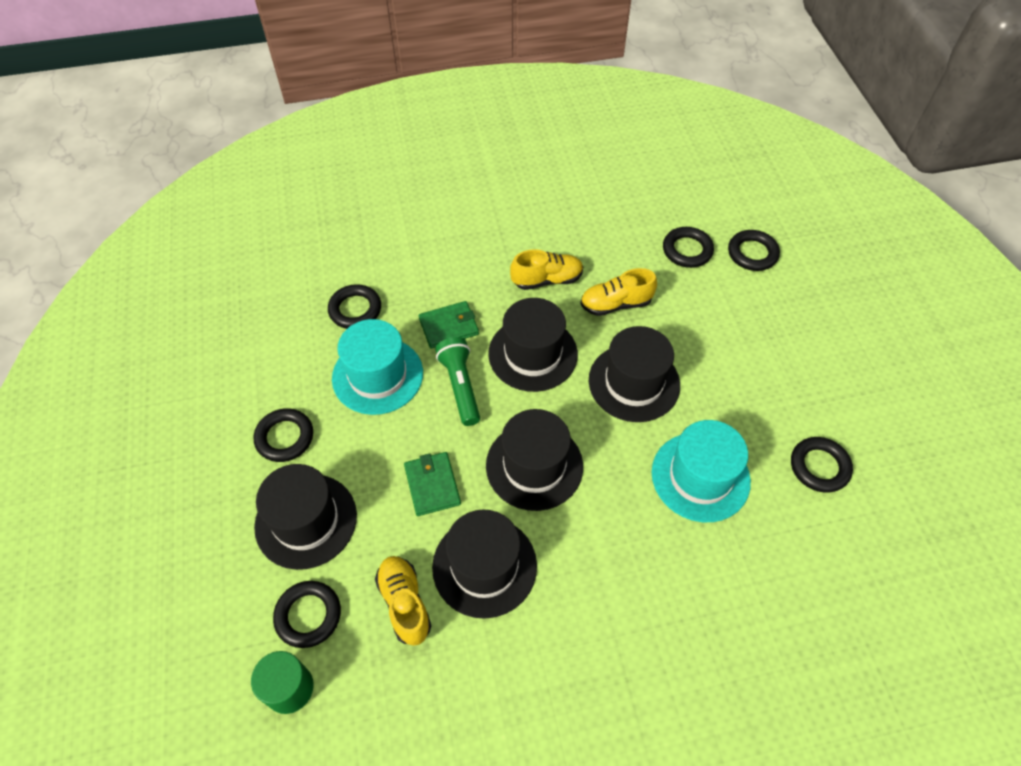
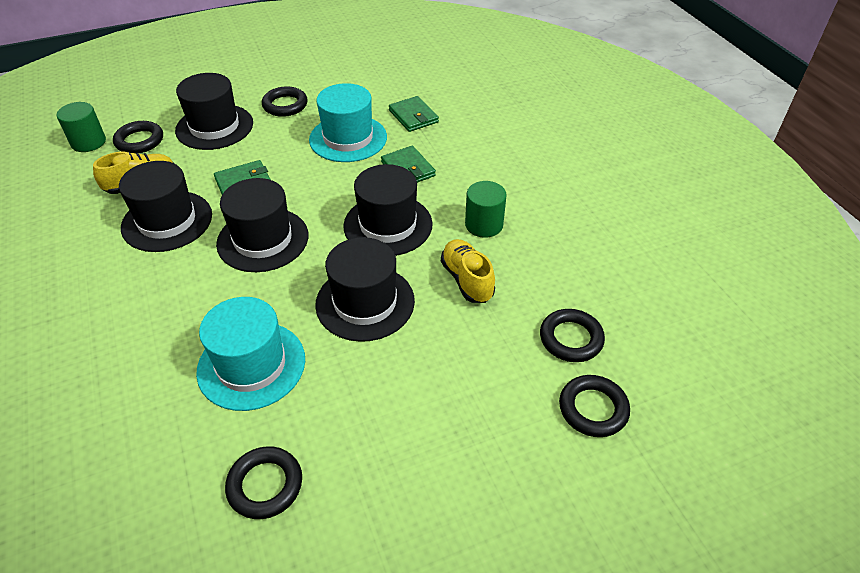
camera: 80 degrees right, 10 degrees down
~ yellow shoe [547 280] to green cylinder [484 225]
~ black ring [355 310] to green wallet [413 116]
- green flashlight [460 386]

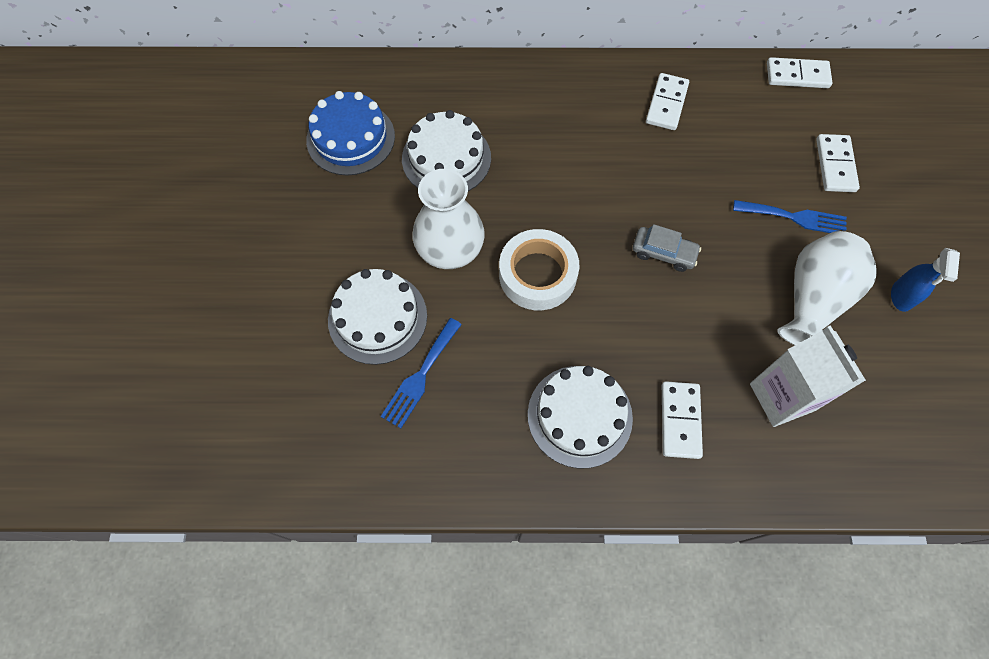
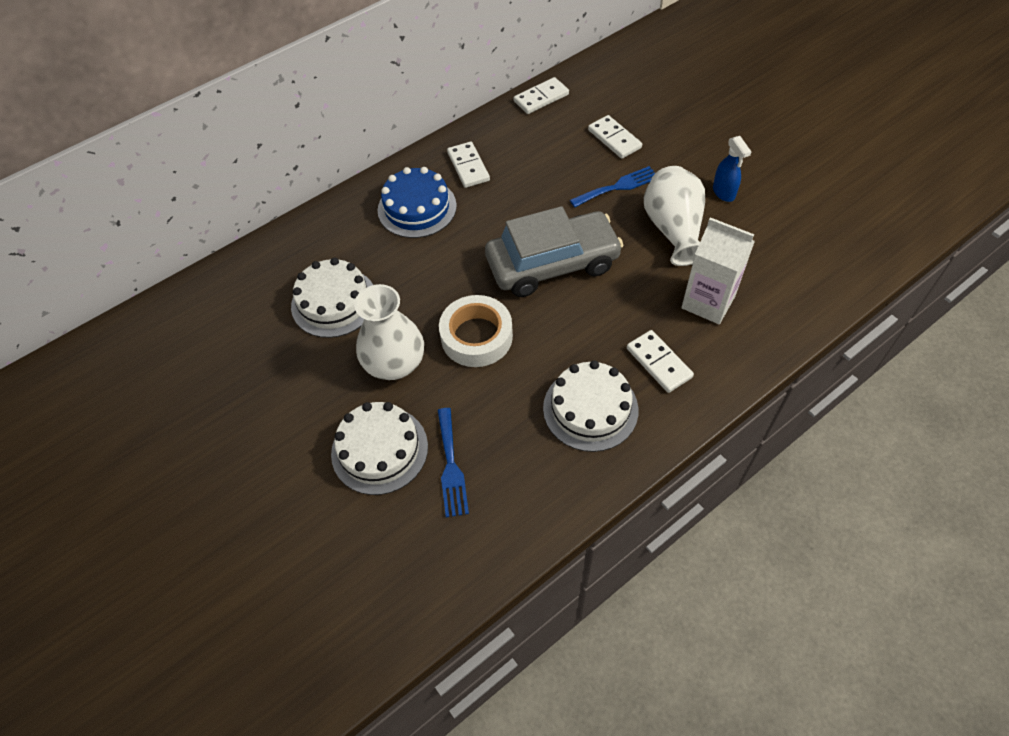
camera: 35 degrees left, 10 degrees down
~ blue cake [350 138] to [417 208]
~ grey car [663 253] = [552 264] x2.29

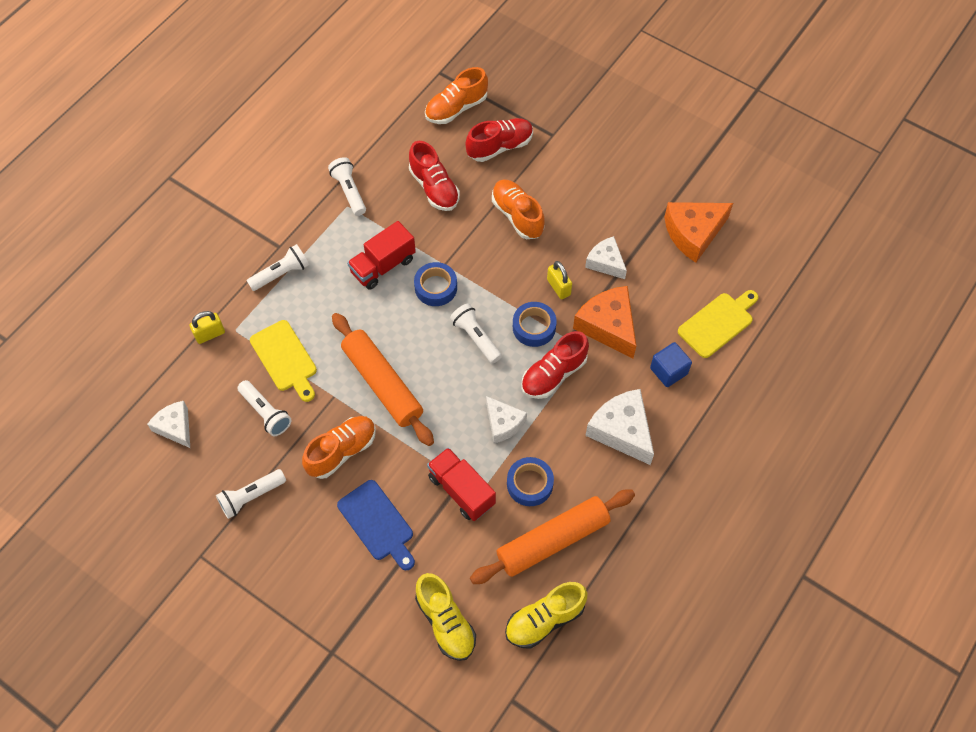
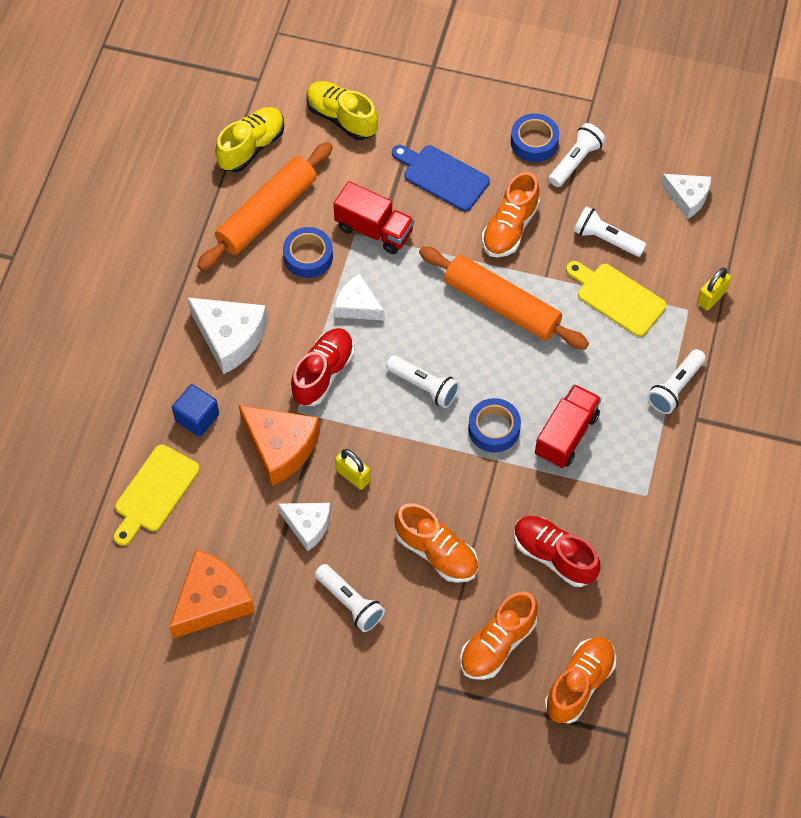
camera: 160 degrees right, 0 degrees up
~ red shoe [500 147] to orange shoe [497 644]
~ white flashlight [349 191] to [350 602]
~ blue tape [534 327] to [534 142]

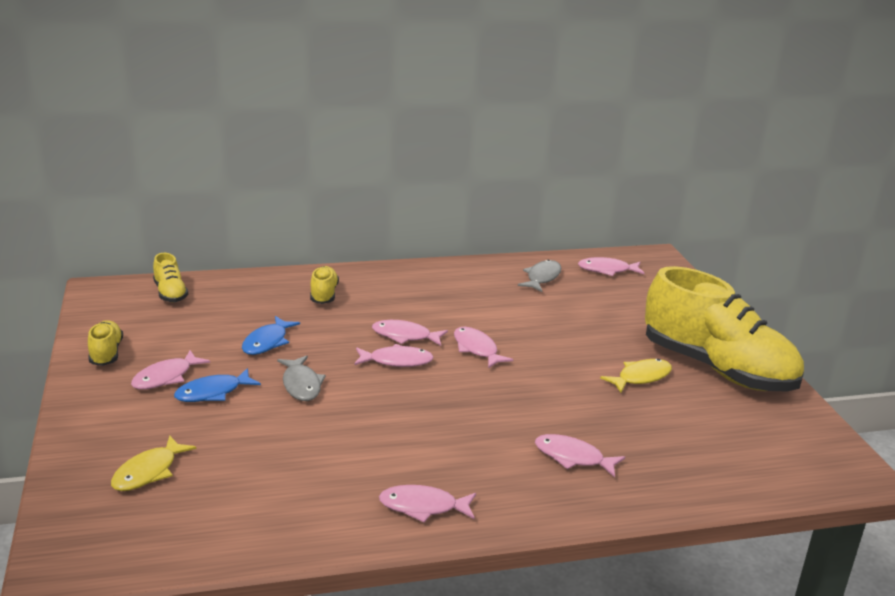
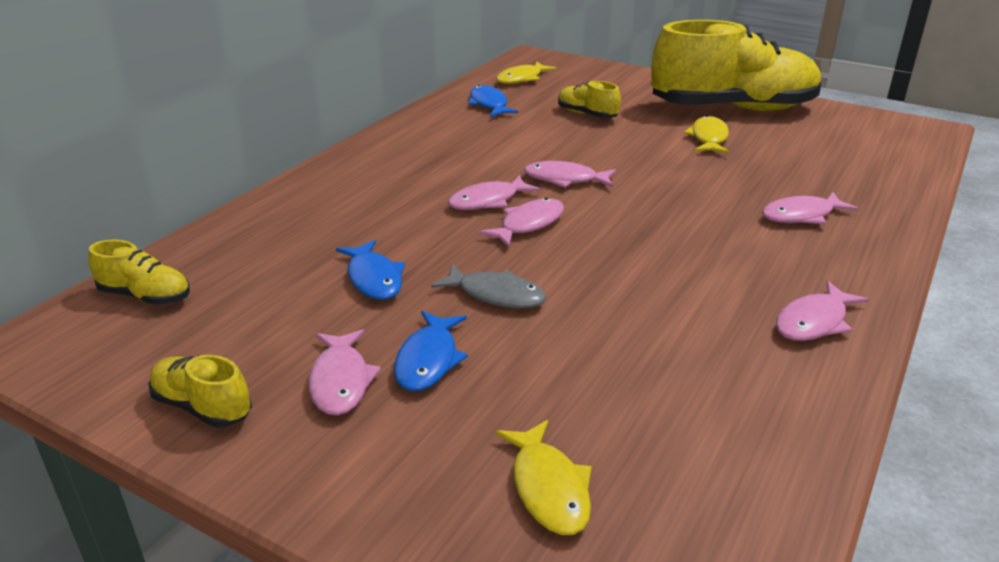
camera: 45 degrees left, 5 degrees up
~ pink fish [607 270] to yellow fish [522 79]
~ grey fish [542 277] to blue fish [489 104]
~ yellow shoe [324 295] to [587 114]

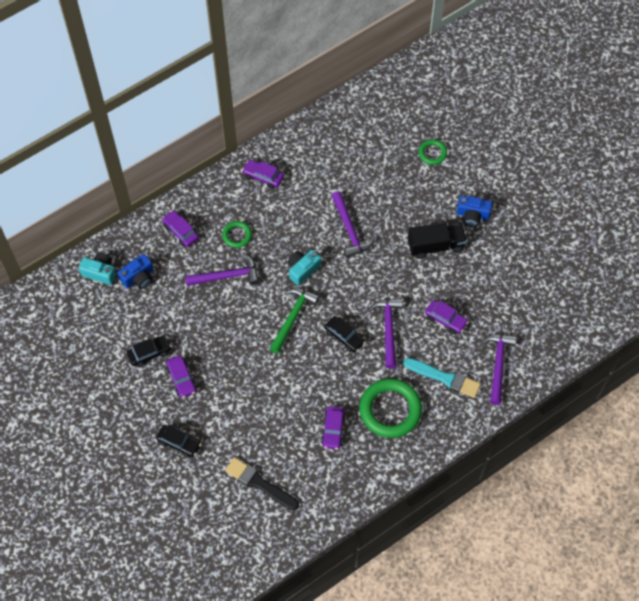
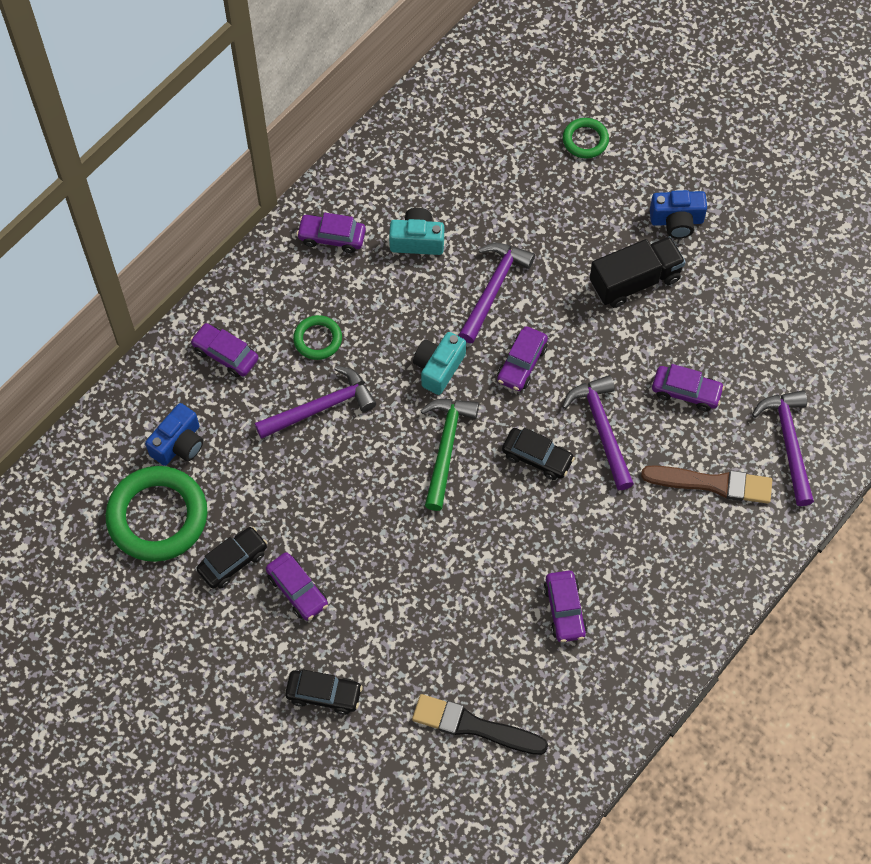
camera: 15 degrees left, 0 degrees up
~ purple hammer [350 230] = [493 288] 120 degrees counterclockwise
~ turquoise camera [100 272] to [417 240]
~ turquoise brush [444 378] to brown brush [712 484]
~ green ring [390 410] to [157 517]
+ purple car [522 363]

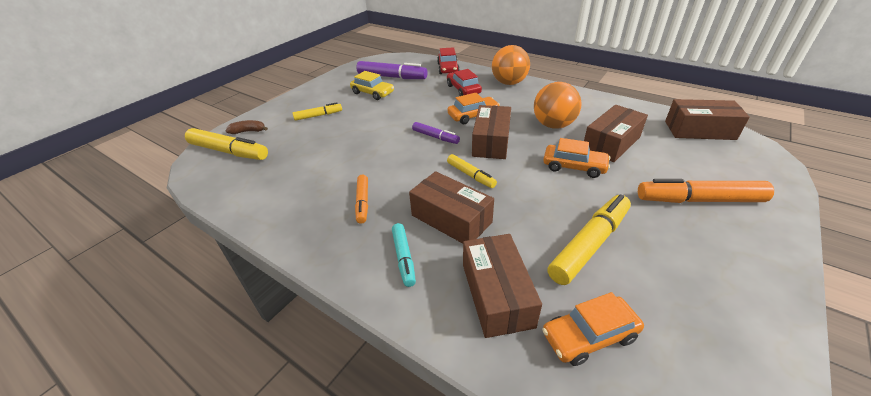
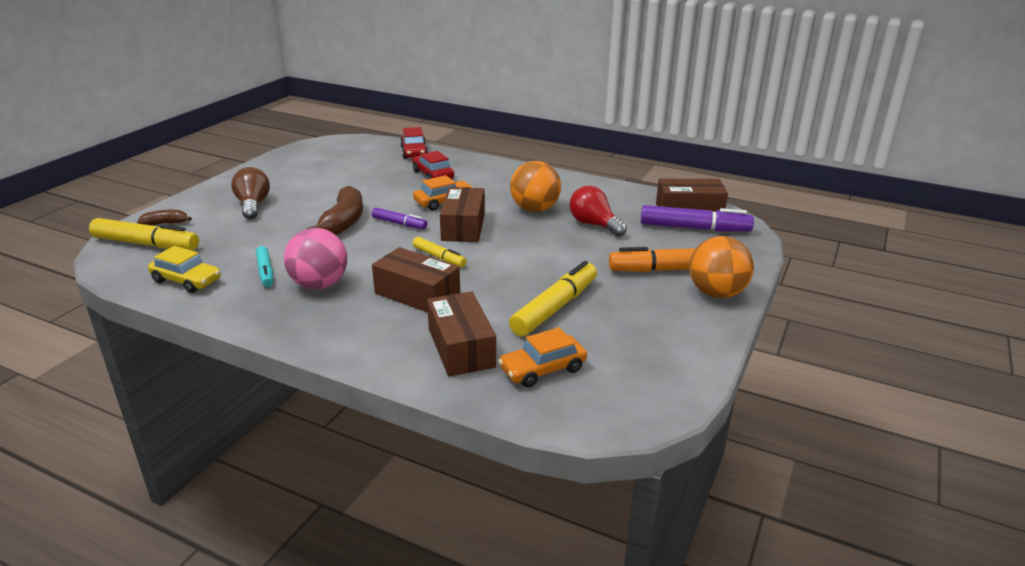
camera: 10 degrees left, 10 degrees down
~ orange ball [509 83] to [716 293]
~ purple marker [392 77] to [694 228]
~ yellow car [372 93] to [187 280]
~ yellow marker [318 116] to brown light bulb [253 205]
~ brown box [611 143] to red light bulb [594 225]
- orange car [574 166]
~ orange marker [363 202] to pink ball [319 285]
~ turquoise marker [404 257] to [265 271]
+ brown banana [343 222]

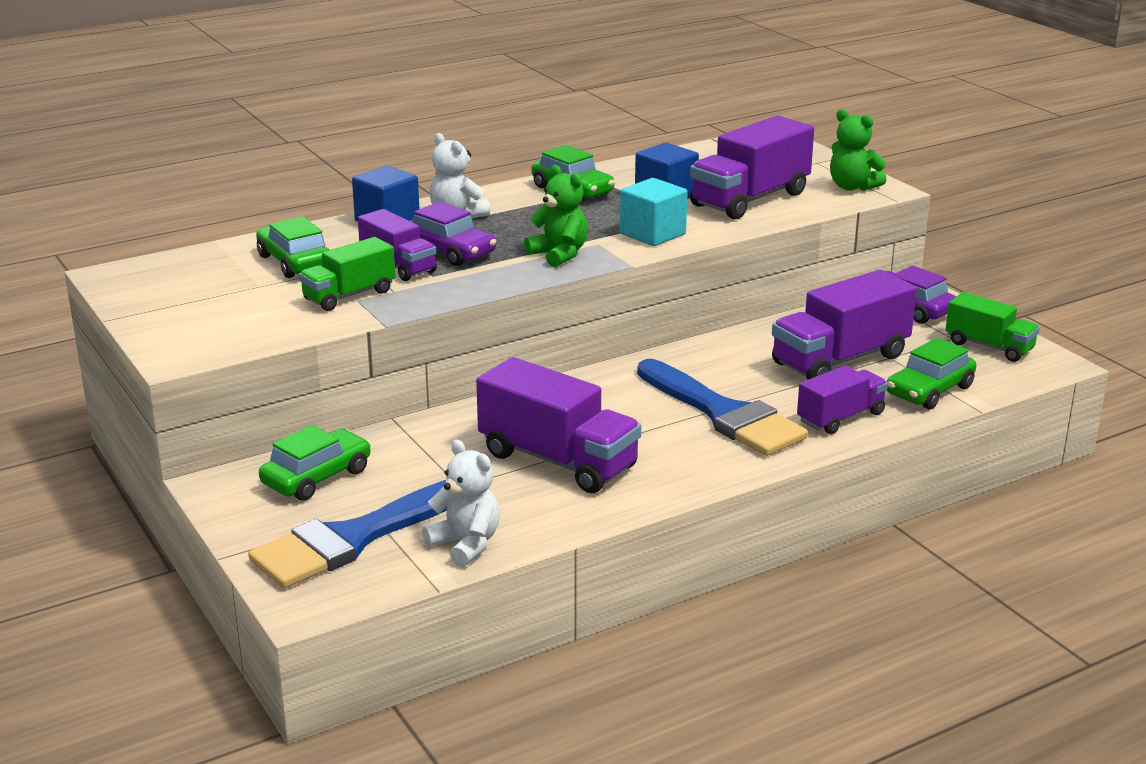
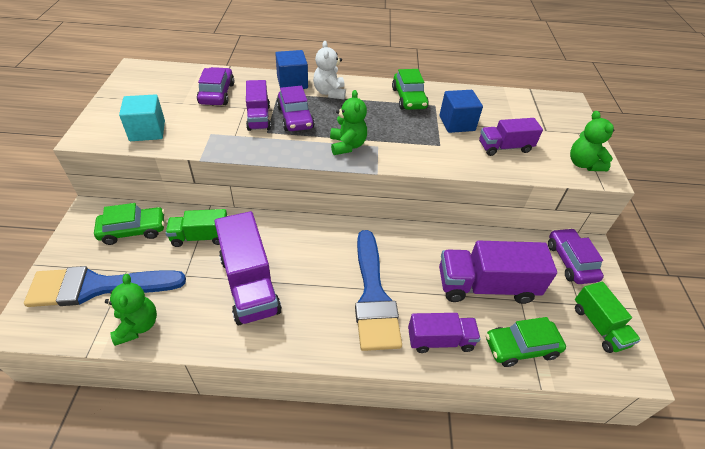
camera: 30 degrees right, 20 degrees up
~ purple truck [750 199] = [505 147] x0.60
~ turquoise cube [652 234] to [147 131]
~ green car [295 262] to purple car [217 94]
~ green truck [349 295] to [201 237]
~ white teddy bear [466 544] to green teddy bear [137 325]

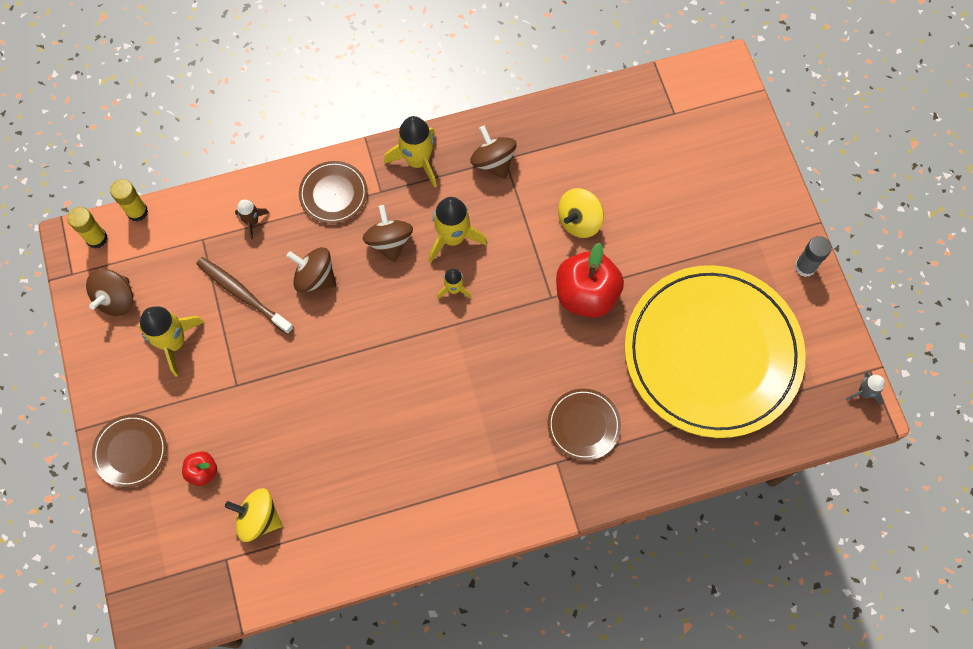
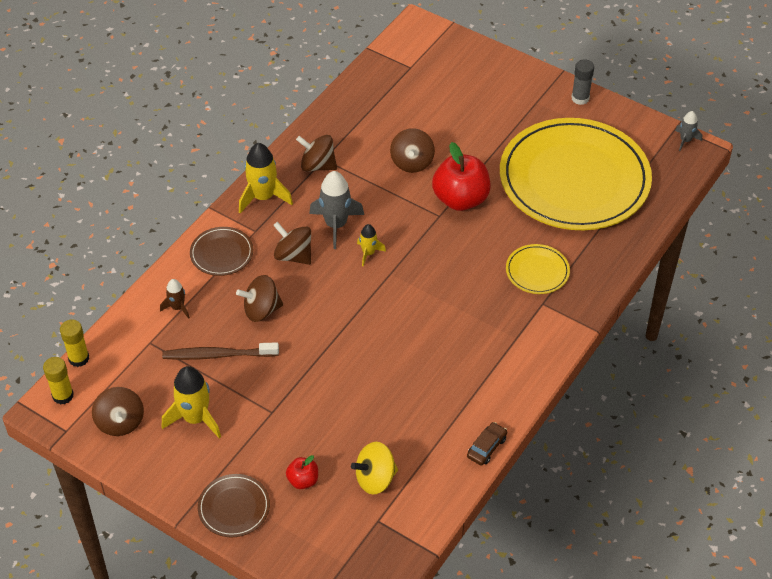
camera: 40 degrees left, 20 degrees down
~ yellow spinning top [579 221] to brown spinning top [412 162]
~ yellow rocket [453 238] to grey rocket [336 225]
~ brown plate [583 425] to yellow plate [537 271]
+ brown car [486 447]

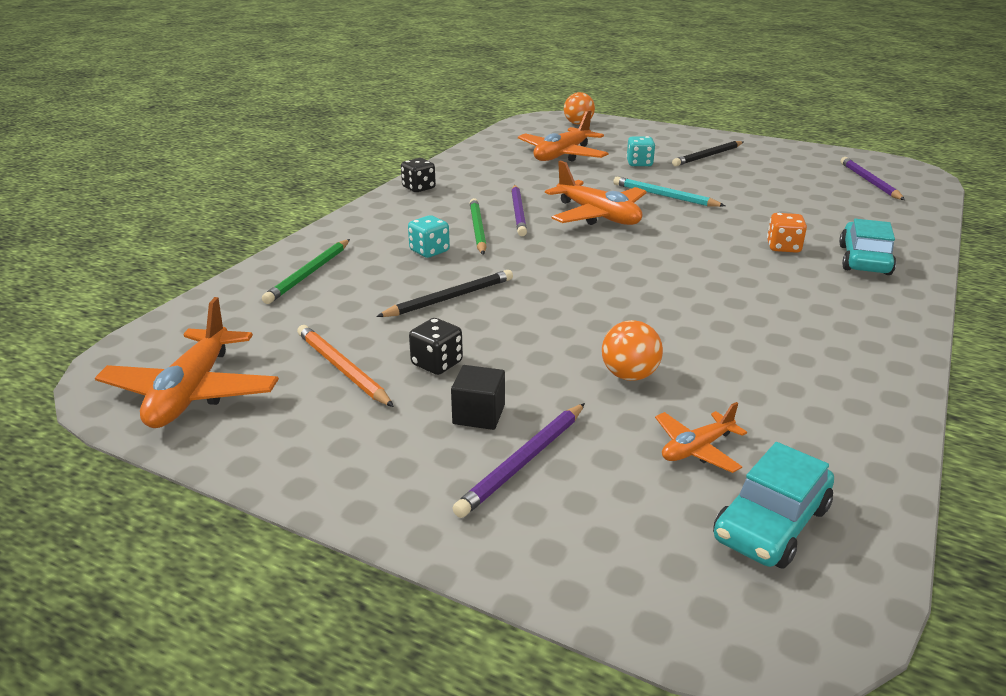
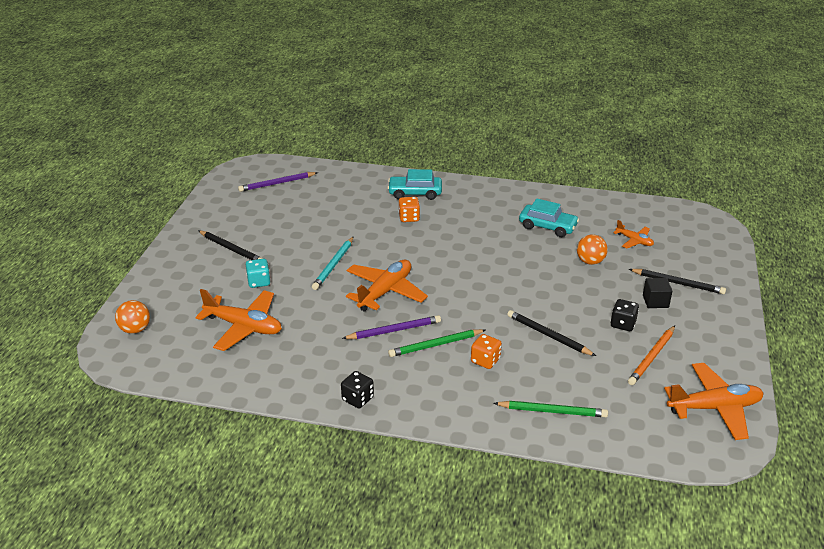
camera: 105 degrees left, 5 degrees up
~ turquoise dice [429 251] to orange dice [485 360]
~ purple pencil [523 461] to black pencil [678 283]
~ turquoise car [771 523] to [547 226]

